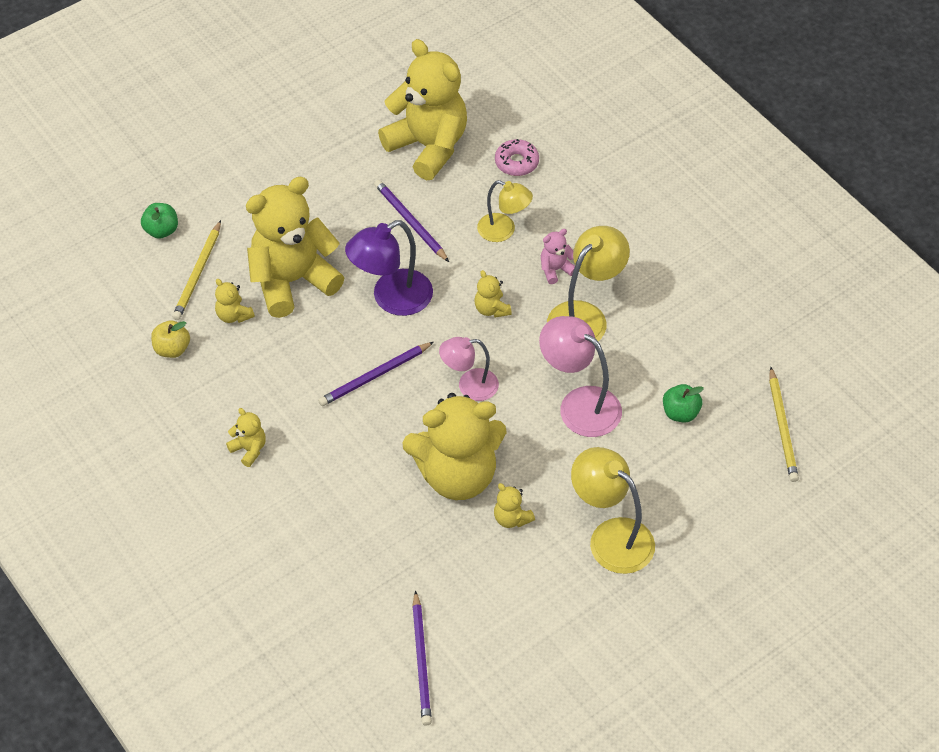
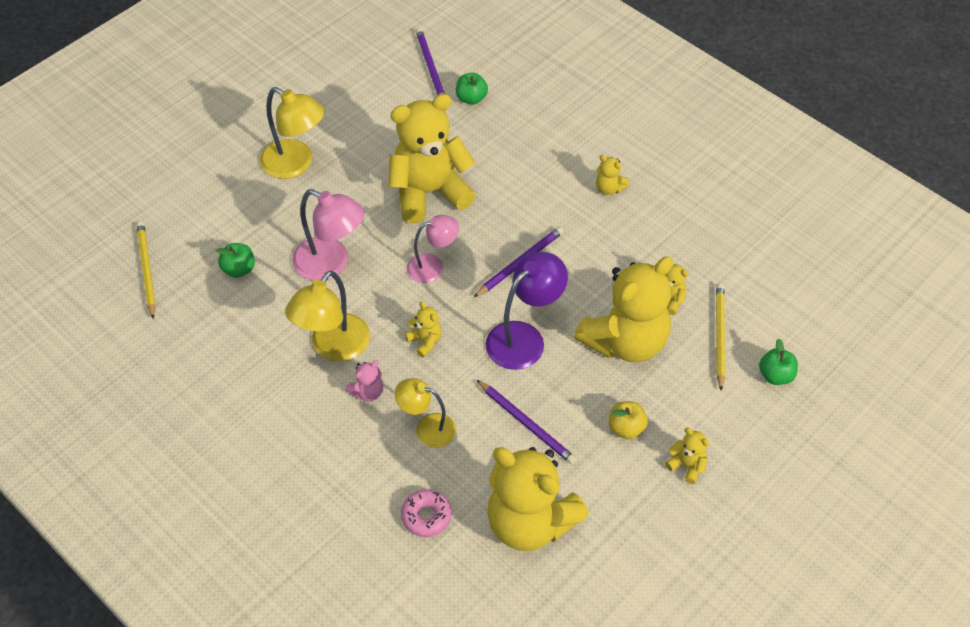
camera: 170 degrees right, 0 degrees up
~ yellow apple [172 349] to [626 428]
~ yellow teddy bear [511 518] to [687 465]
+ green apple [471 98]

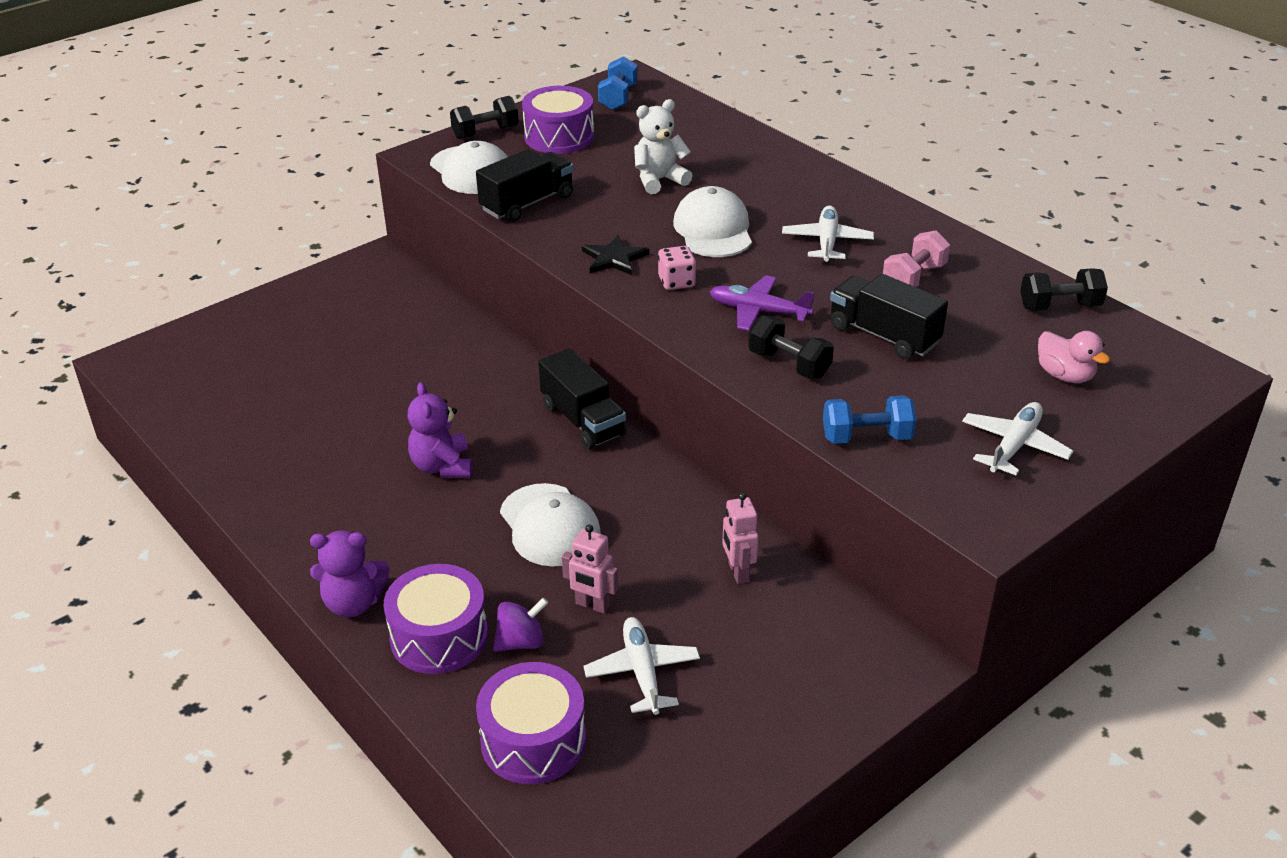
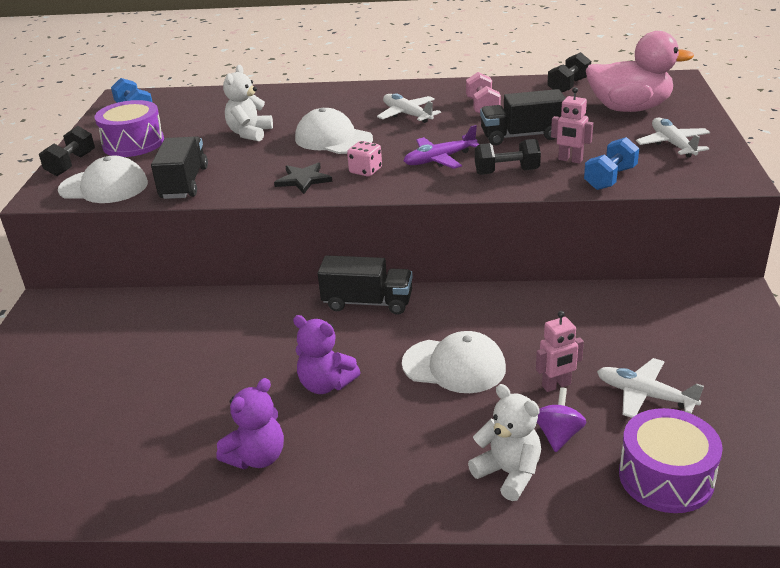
camera: 45 degrees left, 5 degrees down
~ pink duck [1065 375] = [629 108] x1.93
~ pink robot [737 572] to [570 160]
~ purple teddy bear [353 603] to [257 457]
~ purple drum [439 636] to white teddy bear [508 473]

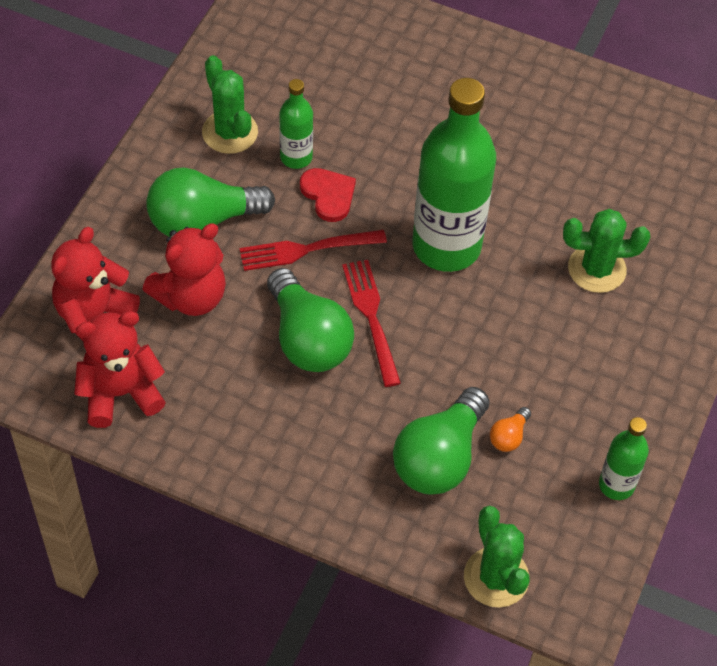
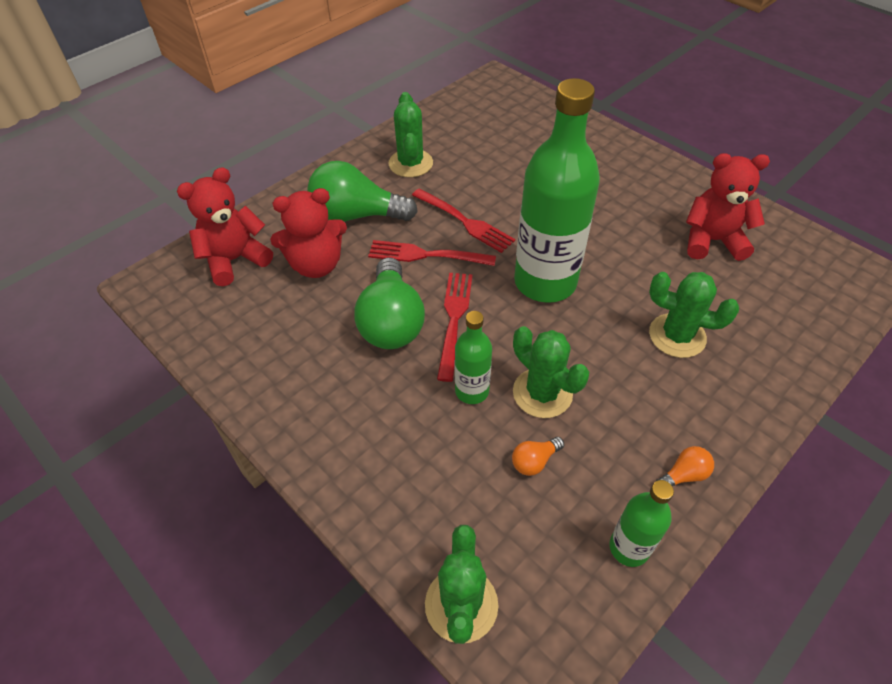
camera: 25 degrees right, 5 degrees down
~ green bottle [296 157] to [472 391]
~ red heart [328 195] to red fork [464 221]
~ red teddy bear [120 393] to [712 241]
- green light bulb [439 457]
+ green cactus [542 393]
+ orange light bulb [683 475]

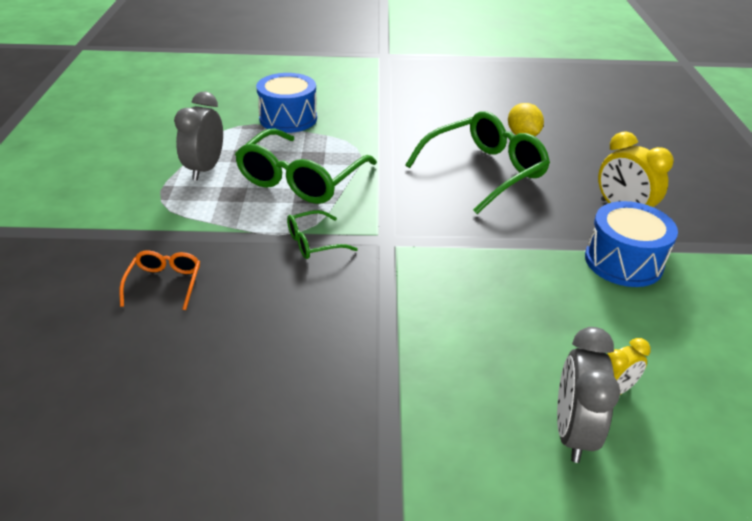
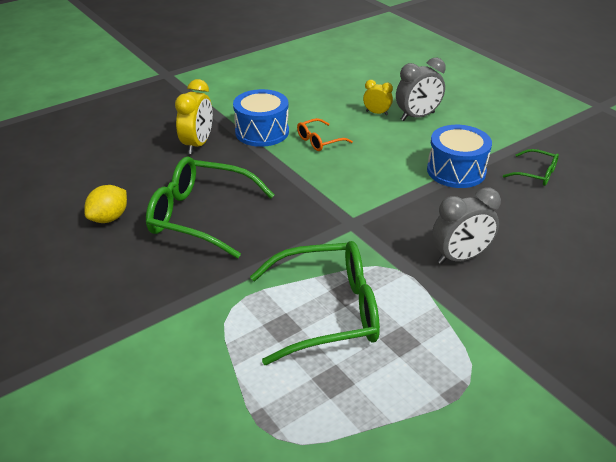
camera: 125 degrees left, 0 degrees up
~ blue drum [288 118] to [456 171]
~ grey clock [205 169] to [460 257]
~ green glasses [313 243] to [536 174]
~ orange glasses [164 283] to [319 141]

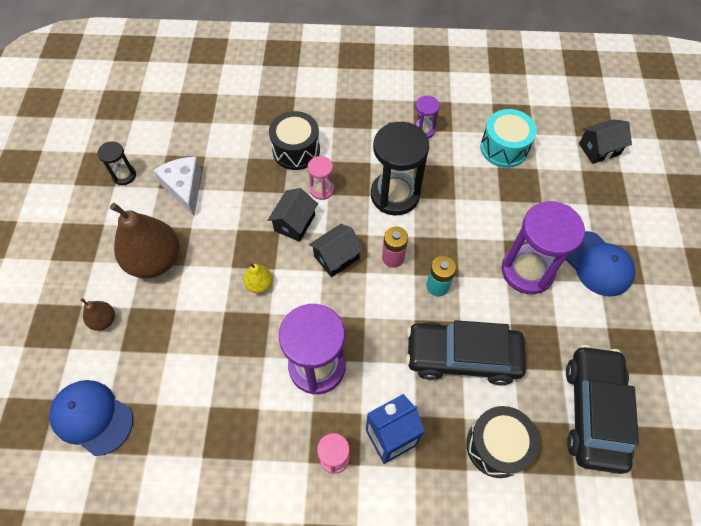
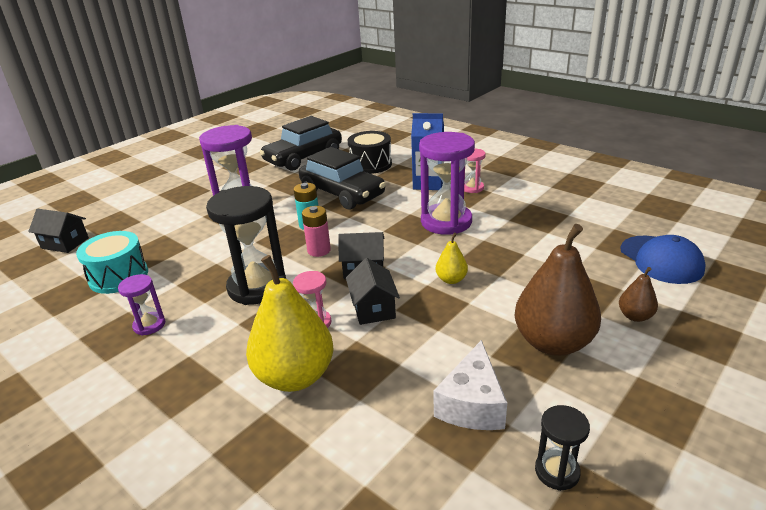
camera: 140 degrees left, 30 degrees down
~ black drum [296 150] to yellow pear [295 376]
~ black house [294 223] = [373 308] 75 degrees counterclockwise
- blue cap [597 264]

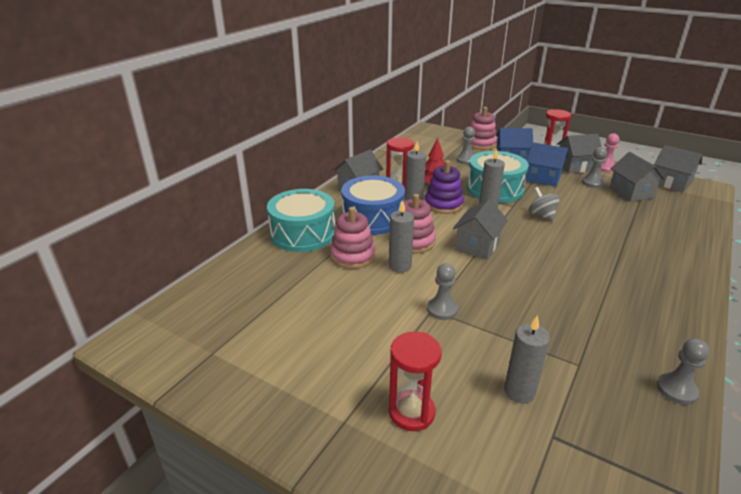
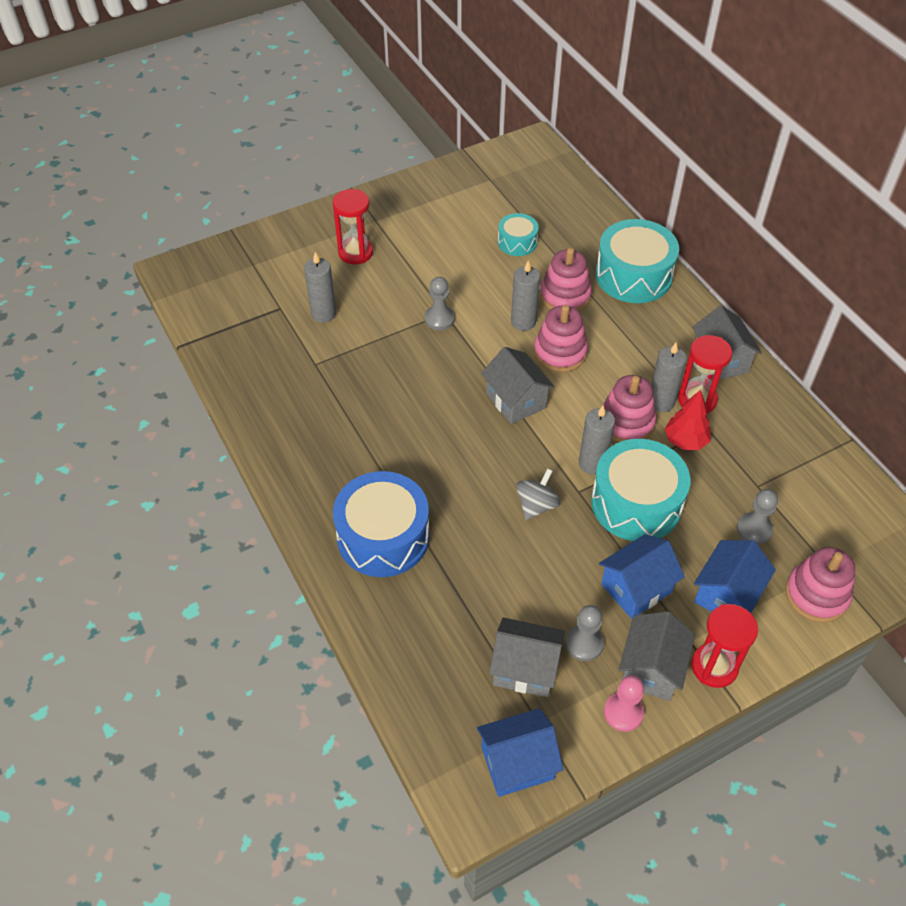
camera: 120 degrees right, 20 degrees up
~ grey house [671 183] to blue house [517 763]
~ purple stacking toy [443 204] to pink stacking toy [626 422]
~ blue drum [373 218] to [383 536]
~ grey spinning top [541 215] = [536 505] 60 degrees counterclockwise
- grey pawn [676 390]
+ turquoise drum [517 242]

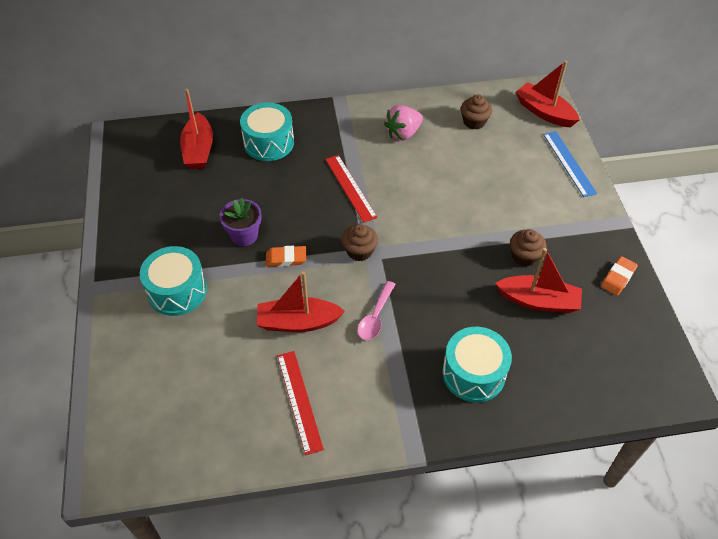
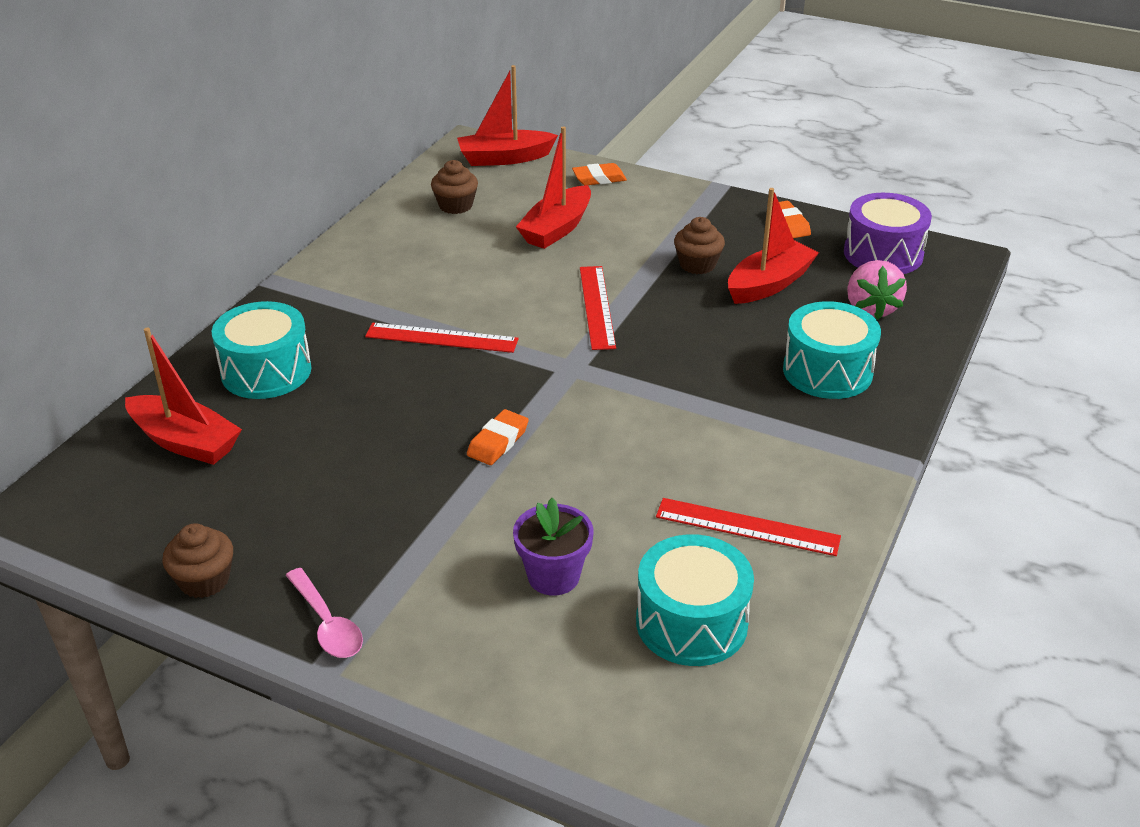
camera: 55 degrees left, 15 degrees down
~ pink strawberry [403 133] to [870 308]
~ blue ruler [569 163] to orange eraser [599 178]
~ purple flower pot [244 235] to [553 576]
~ brown cupcake [359 251] to [204 580]
~ turquoise drum [177 291] to [691 622]
~ red boat [298 322] to [557 229]
~ pink spoon [375 317] to [327 624]
+ purple drum [883 254]
+ red ruler [596 307]

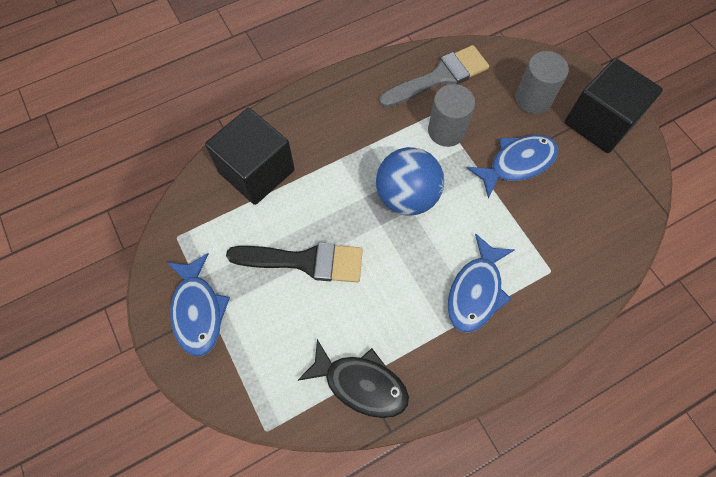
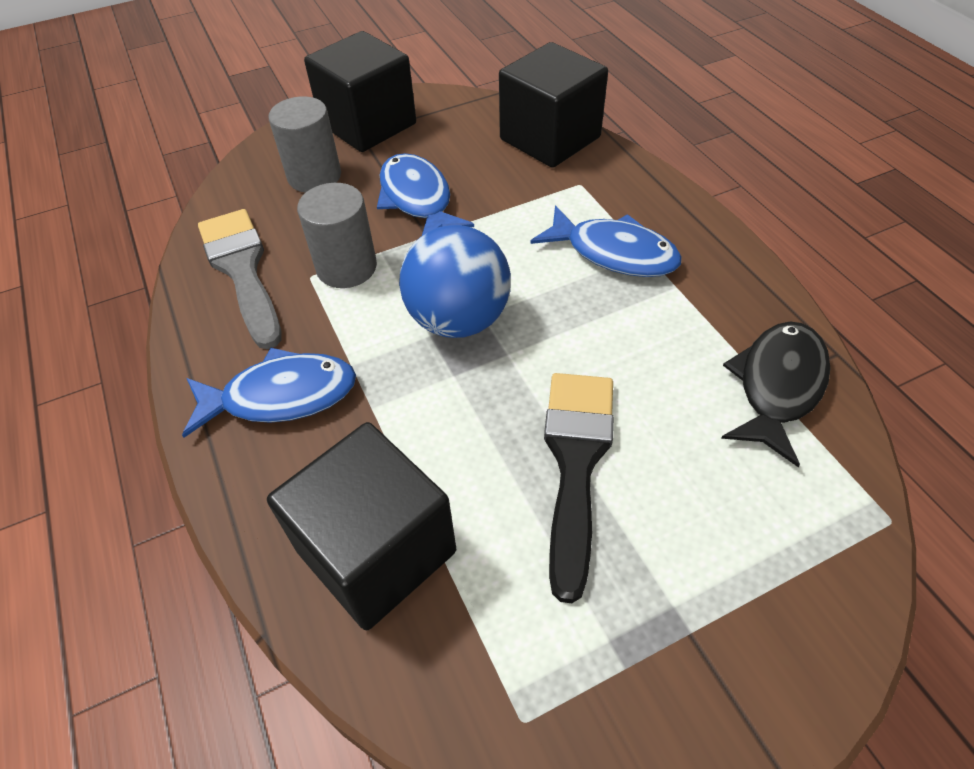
camera: 85 degrees left, 15 degrees down
~ blue fish [198 310] to [281 396]
+ black cube [550 138]

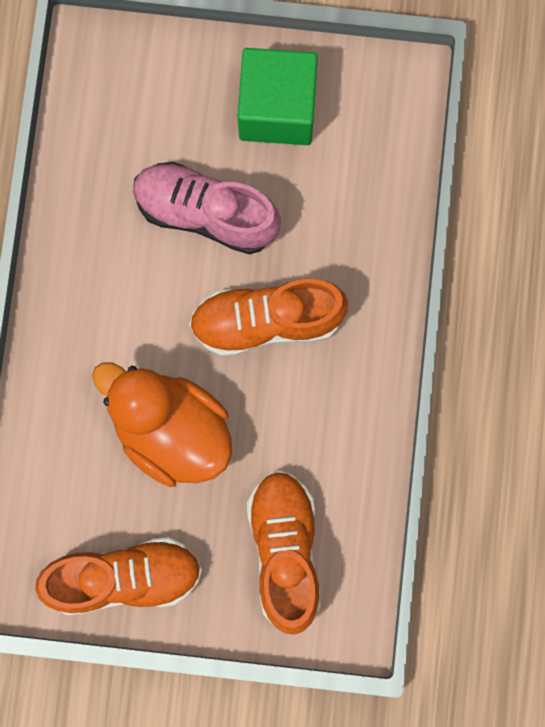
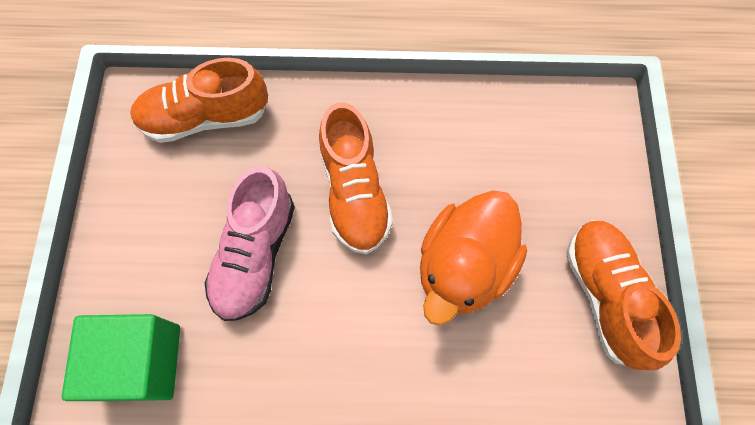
camera: 95 degrees left, 10 degrees down
~ green cube [277 109] to [141 362]
~ orange shoe [285 551] to [205 117]

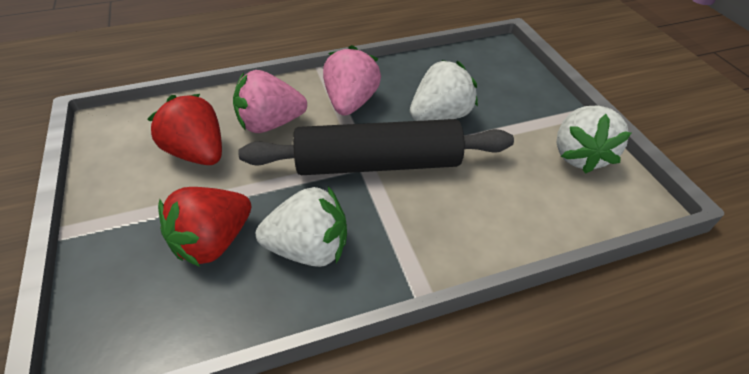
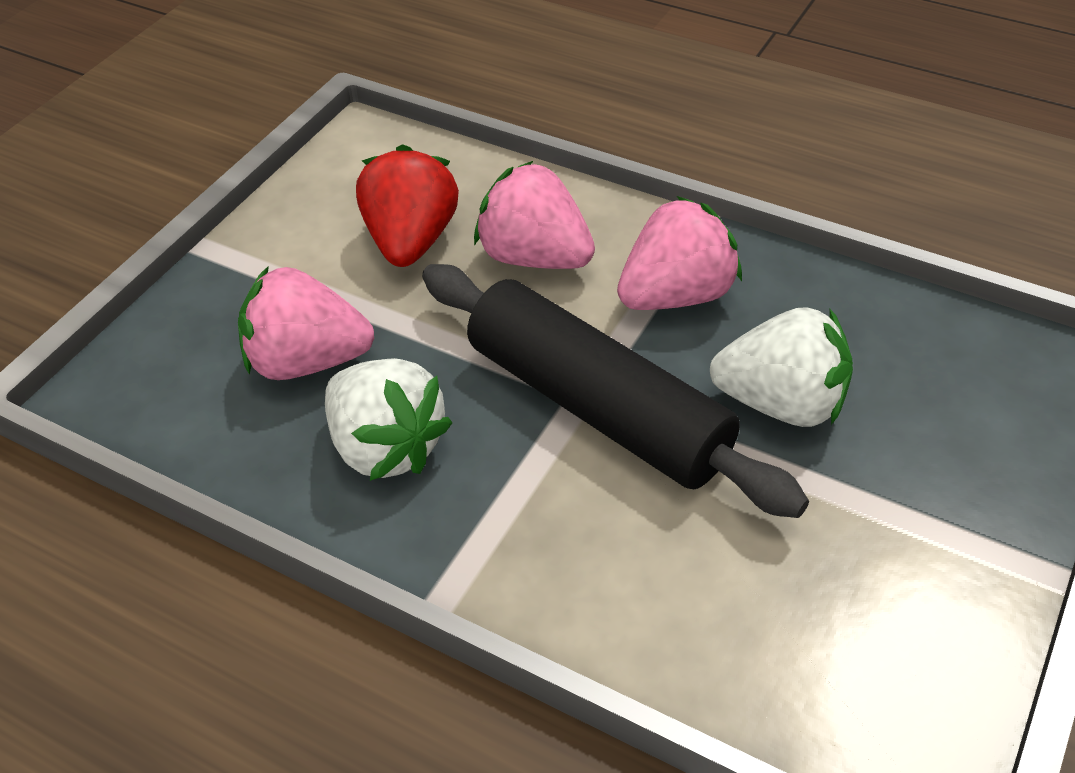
camera: 50 degrees right, 0 degrees up
- white strawberry [579 155]
~ red strawberry [213 242] to pink strawberry [307 361]

